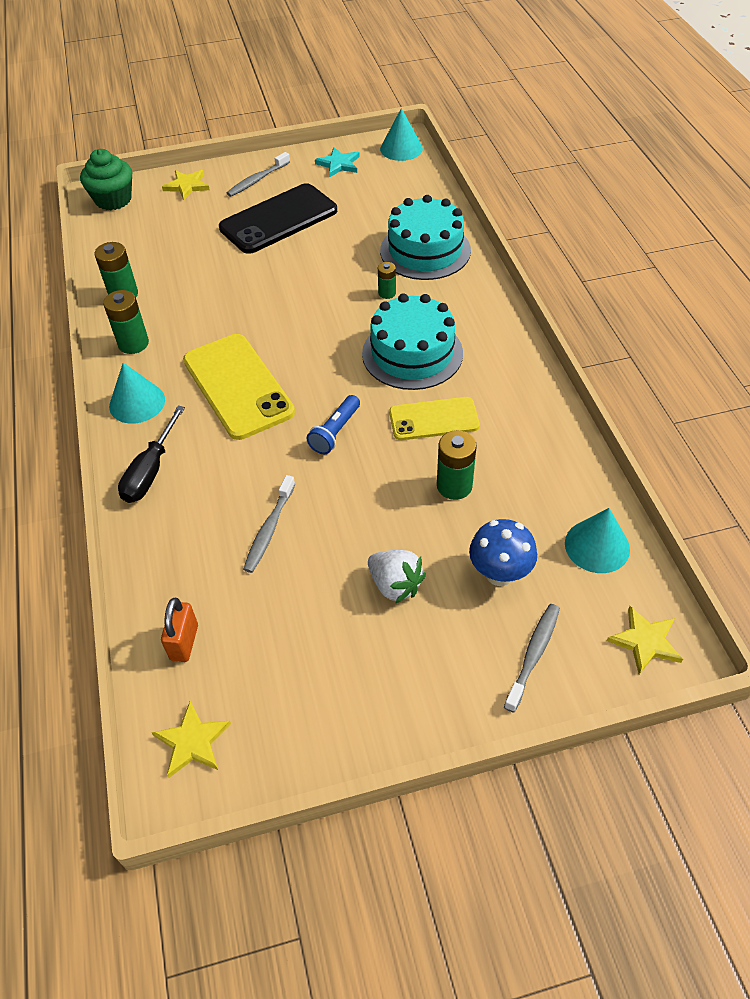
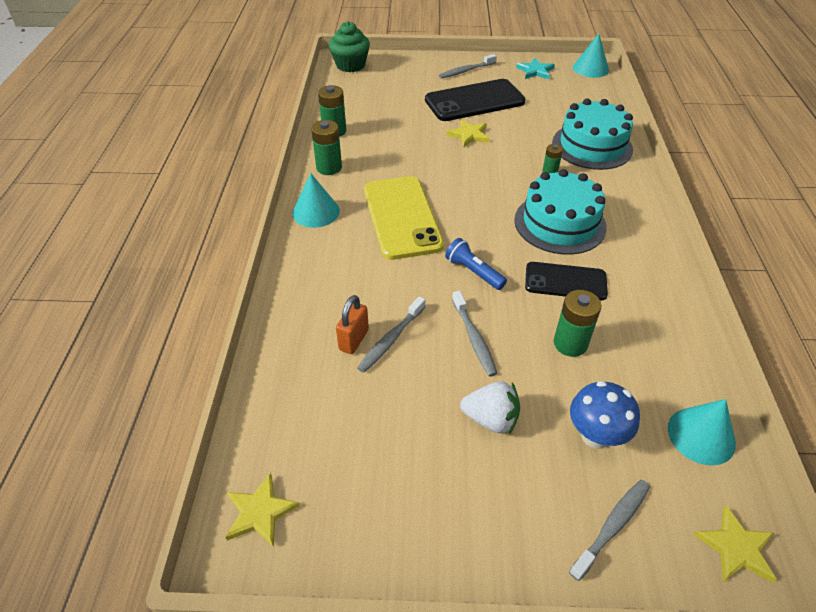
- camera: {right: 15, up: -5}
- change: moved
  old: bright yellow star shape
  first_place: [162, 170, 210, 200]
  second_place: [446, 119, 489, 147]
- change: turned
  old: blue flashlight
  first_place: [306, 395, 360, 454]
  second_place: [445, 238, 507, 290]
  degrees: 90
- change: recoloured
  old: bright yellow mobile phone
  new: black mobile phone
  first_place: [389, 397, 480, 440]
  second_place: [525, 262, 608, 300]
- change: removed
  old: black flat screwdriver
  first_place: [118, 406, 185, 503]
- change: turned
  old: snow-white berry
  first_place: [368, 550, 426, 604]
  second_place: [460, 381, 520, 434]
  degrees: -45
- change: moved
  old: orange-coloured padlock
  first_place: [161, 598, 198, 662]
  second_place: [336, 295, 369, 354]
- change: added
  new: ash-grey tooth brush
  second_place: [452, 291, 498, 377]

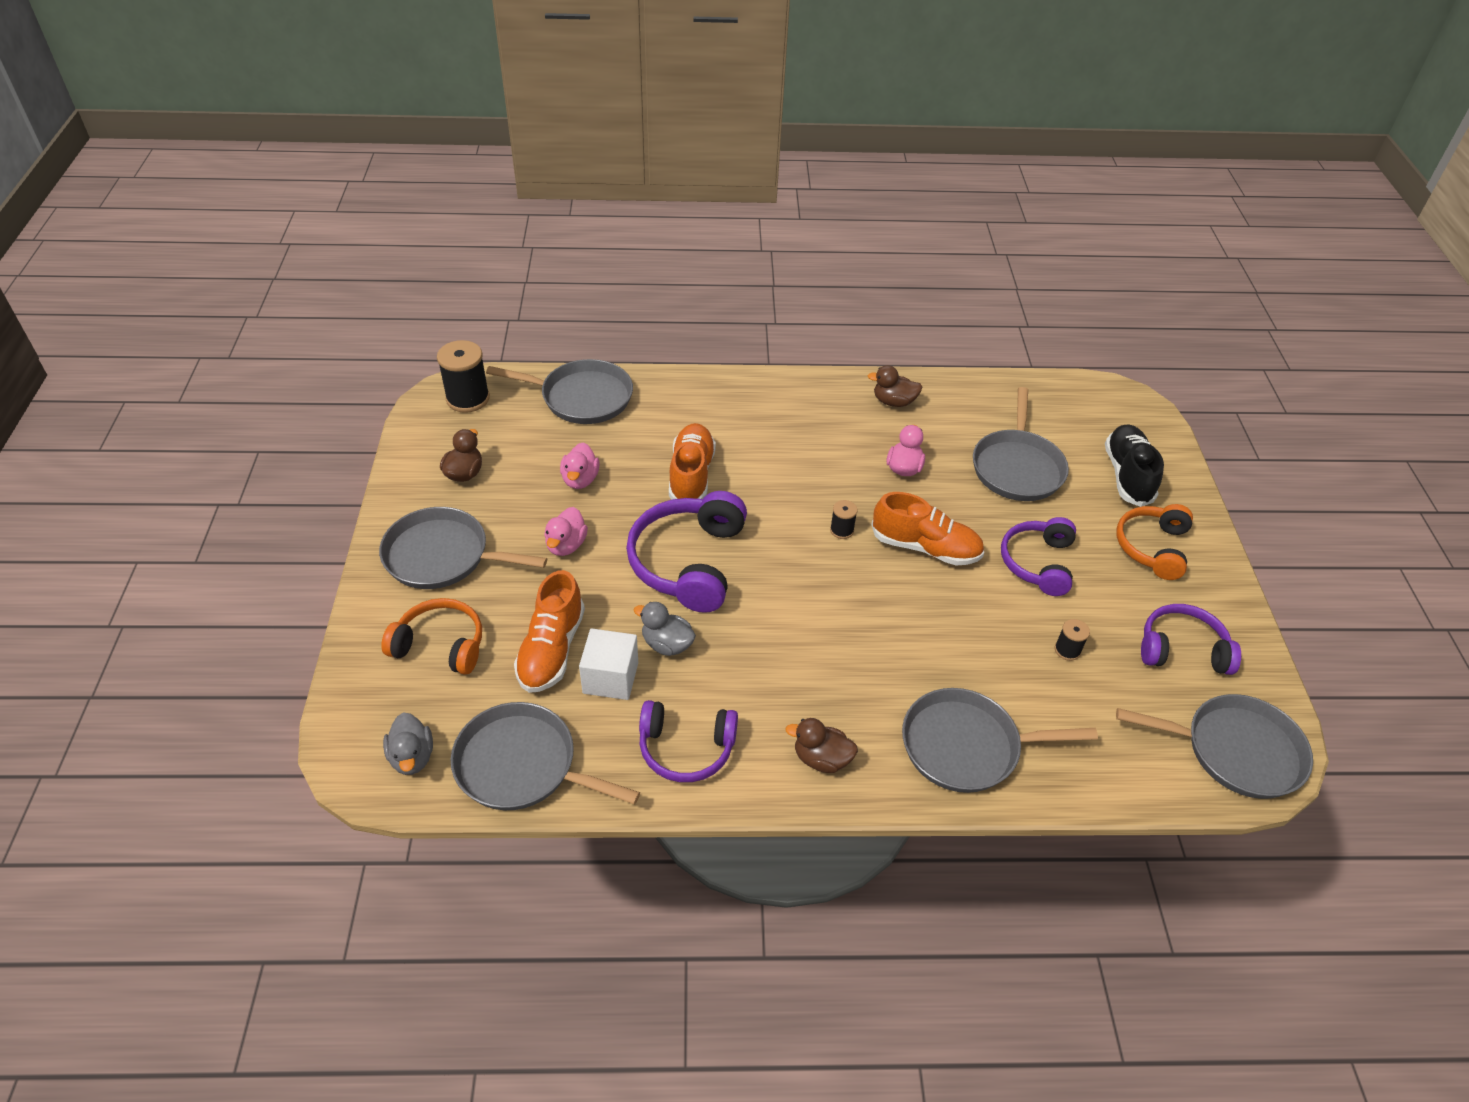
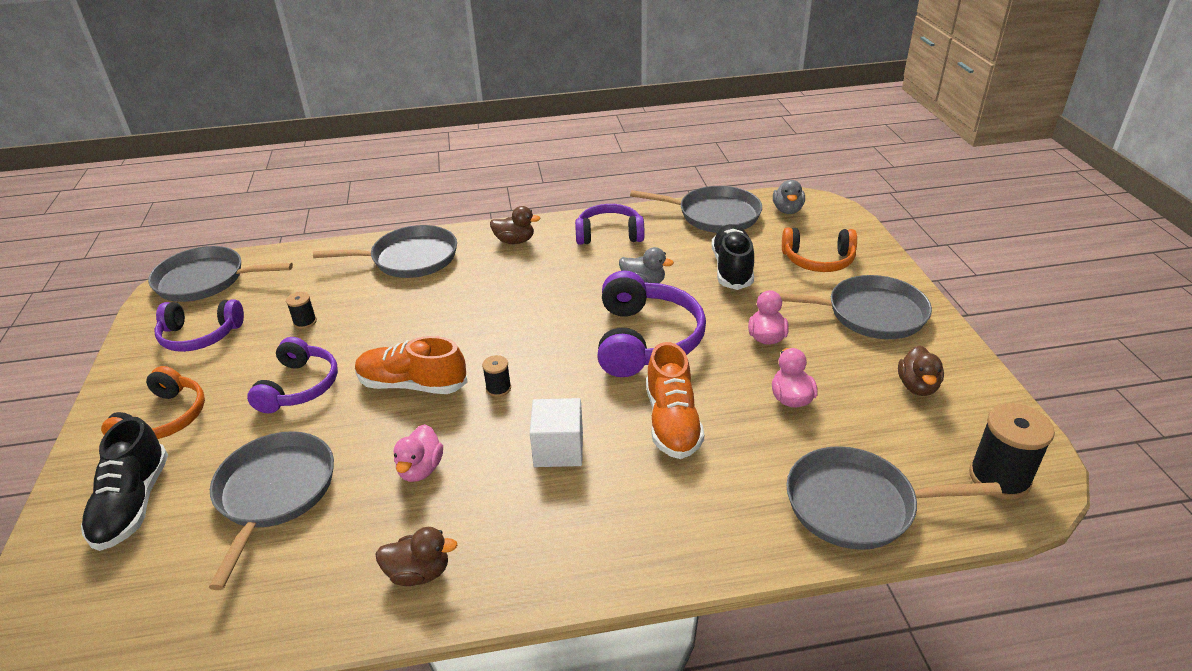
- camera: {right: 175, up: -10}
- change: recoloured
  old: orange-coloured lace-up shoe
  new: black lace-up shoe
  first_place: [514, 570, 585, 693]
  second_place: [712, 224, 754, 290]
- change: moved
  old: snow-white block
  first_place: [579, 628, 638, 700]
  second_place: [530, 398, 583, 467]
- change: turned
  old: ash-grey duck
  first_place: [383, 712, 433, 775]
  second_place: [773, 180, 805, 214]
  degrees: -150

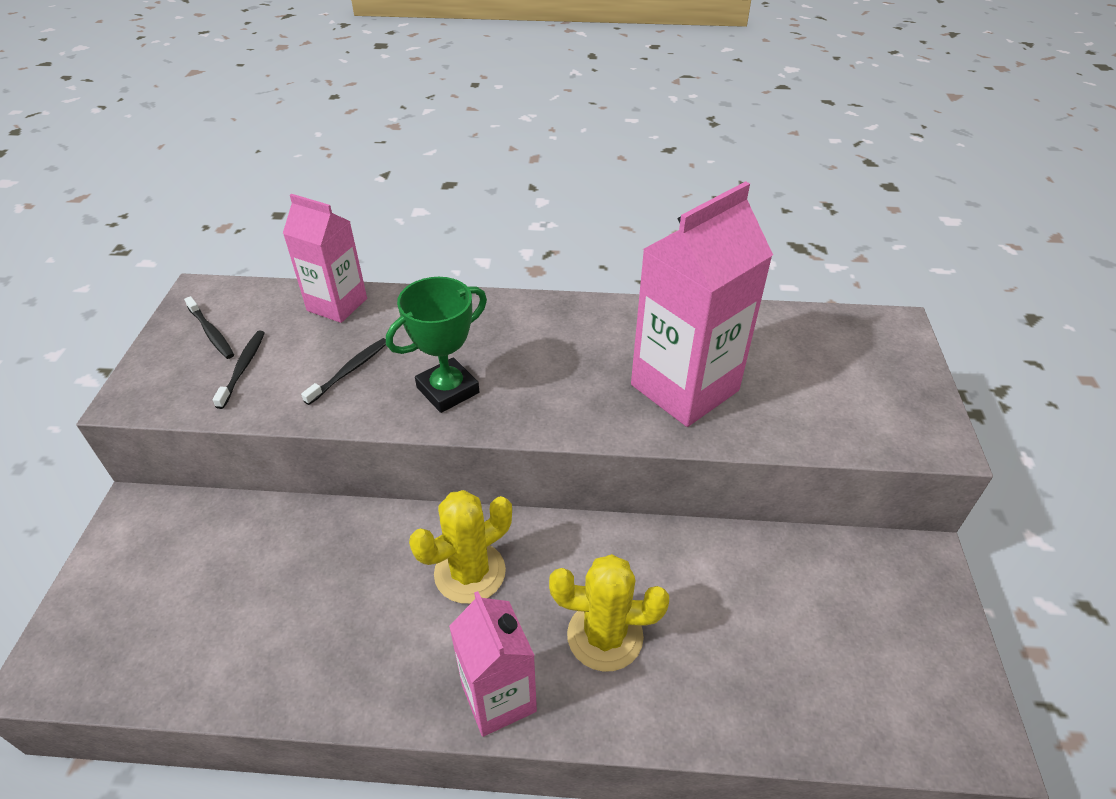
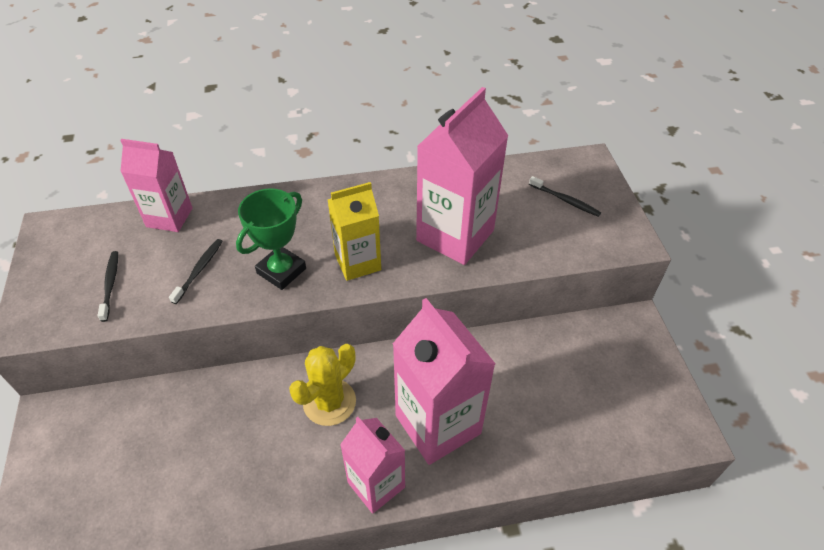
- camera: {right: -15, up: 5}
- change: moved
  old: black tooth brush
  first_place: [184, 296, 234, 359]
  second_place: [529, 176, 601, 217]
- change: replaced
  old: bright yellow cactus
  new: pink juice carton
  first_place: [549, 554, 669, 672]
  second_place: [393, 298, 496, 465]
- change: added
  new: bright yellow juice carton
  second_place: [328, 182, 381, 281]

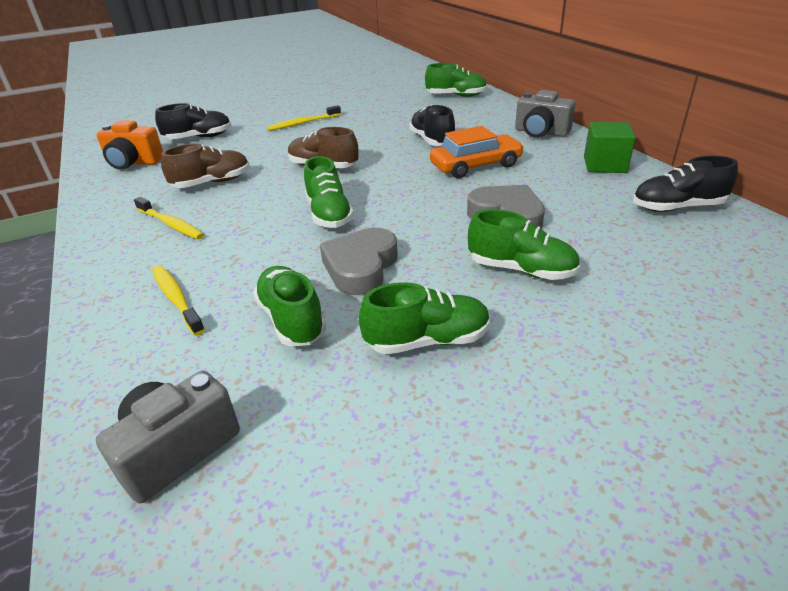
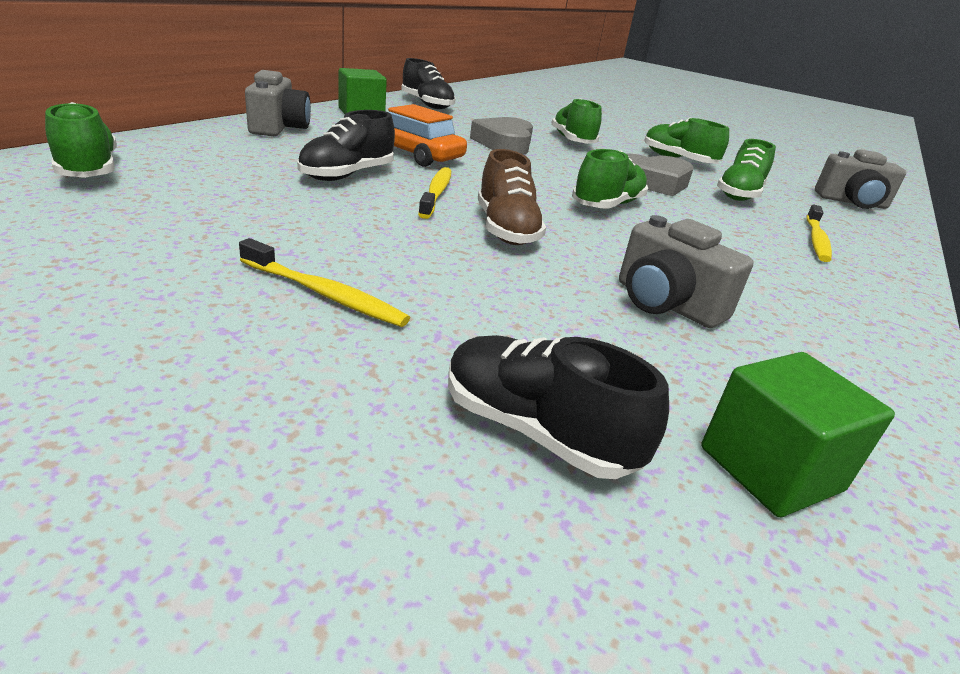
- camera: {right: -130, up: -5}
- change: replaced
  old: orange-coloured compact camera
  new: emerald block
  first_place: [97, 121, 163, 170]
  second_place: [701, 352, 895, 517]
- change: replaced
  old: dark brown lace-up shoe
  new: ash-grey compact camera
  first_place: [161, 144, 250, 188]
  second_place: [619, 215, 753, 328]
- change: moved
  old: bright yellow tooth brush
  first_place: [134, 197, 204, 239]
  second_place: [418, 167, 451, 219]

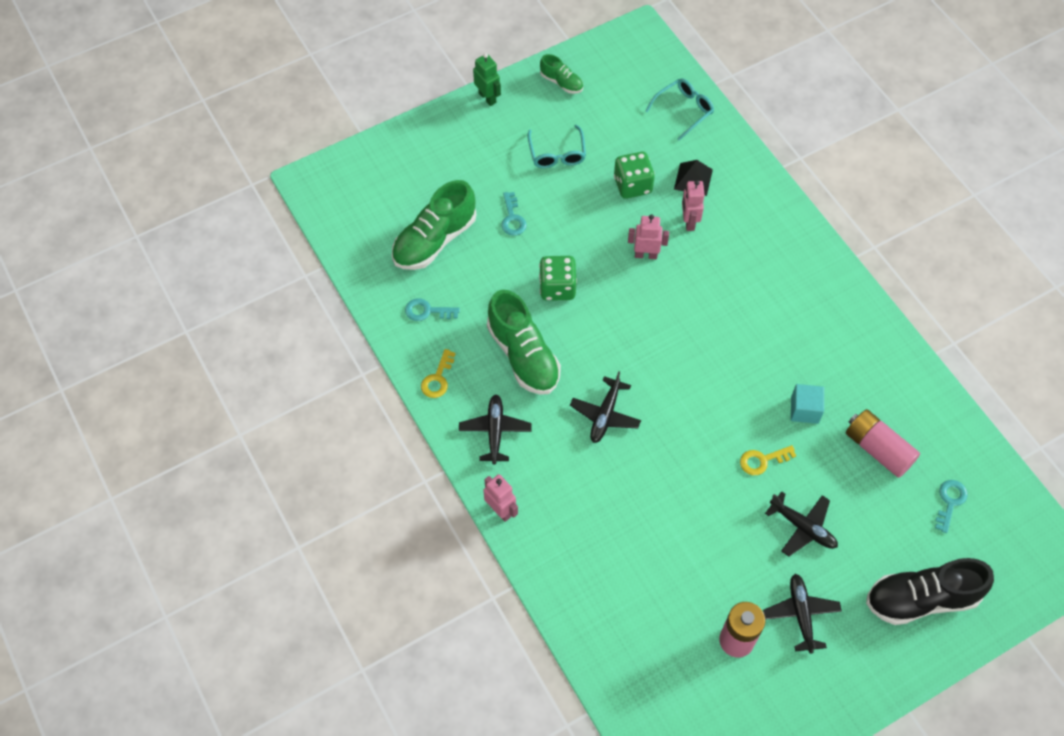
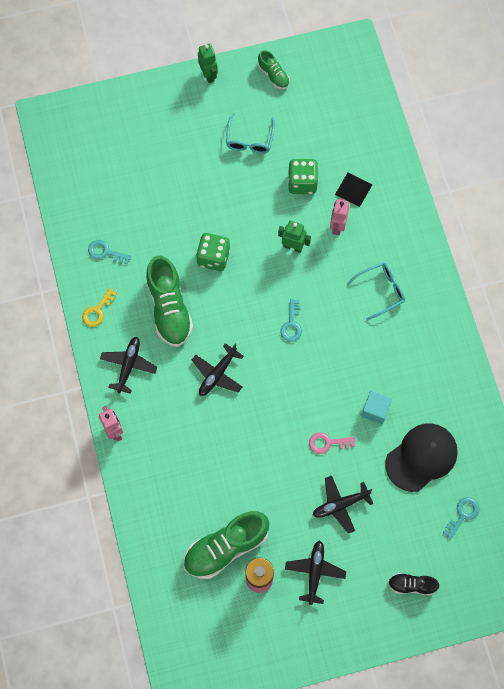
- camera: {right: 15, up: 10}
- change: moved
  old: aqua glasses
  first_place: [645, 78, 714, 141]
  second_place: [347, 262, 405, 321]
- change: moved
  old: emerald lace-up shoe
  first_place: [392, 180, 476, 270]
  second_place: [183, 511, 269, 579]
- change: moved
  old: aqua key
  first_place: [501, 192, 527, 236]
  second_place: [280, 299, 302, 342]
- change: recoloured
  old: pink toy robot
  new: emerald toy robot
  first_place: [628, 214, 669, 259]
  second_place: [278, 221, 311, 253]
- change: replaced
  old: pink AA battery
  new: black peaked cap
  first_place: [846, 409, 920, 478]
  second_place: [385, 423, 458, 492]
- change: recoloured
  old: bright yellow key
  new: pink key
  first_place: [740, 445, 796, 475]
  second_place: [309, 432, 355, 454]
- change: turned
  old: black plane
  first_place: [765, 491, 838, 557]
  second_place: [313, 476, 373, 534]
  degrees: 105
- change: resized
  old: black lace-up shoe
  first_place: [866, 558, 994, 625]
  second_place: [388, 573, 439, 595]
  factor: 0.52

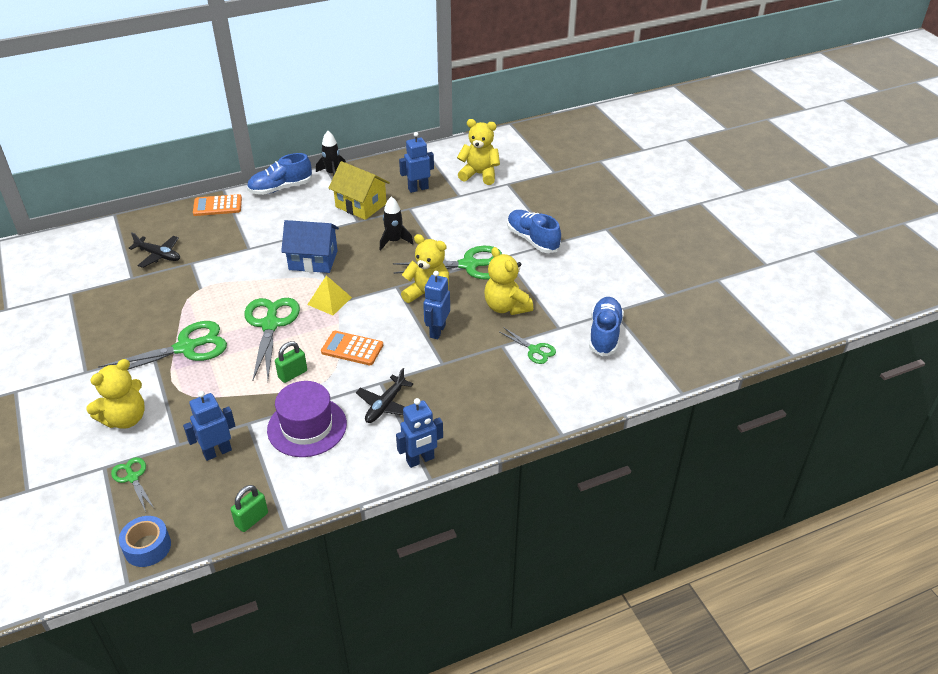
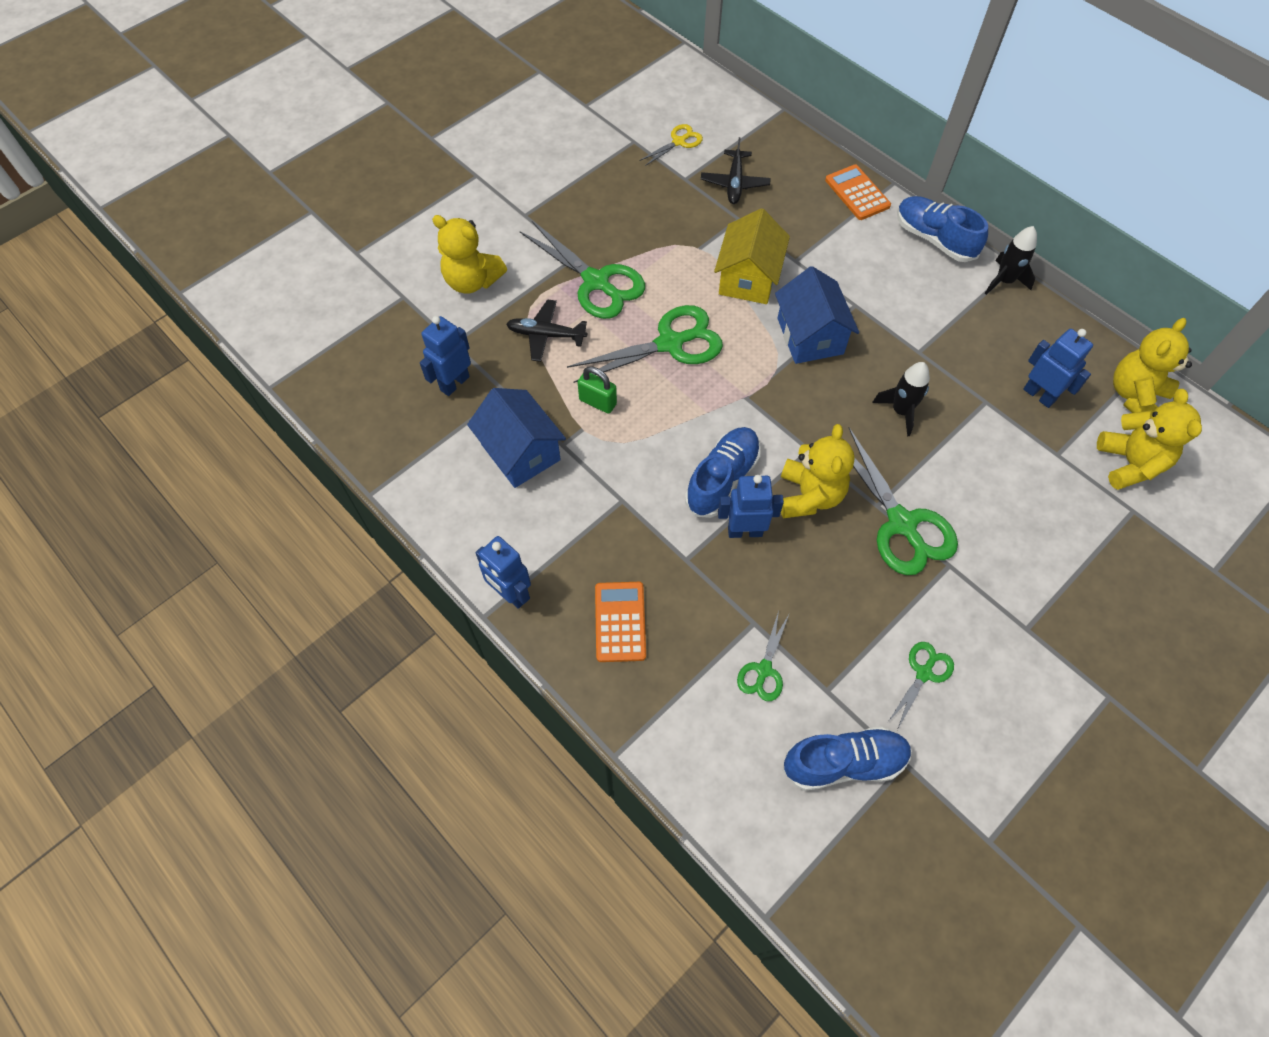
- camera: {right: 70, up: 20}
- change: moved
  old: bright yellow house
  first_place: [328, 161, 390, 220]
  second_place: [714, 208, 790, 304]
- change: moved
  old: blue lace-up shoe
  first_place: [507, 210, 561, 253]
  second_place: [685, 427, 761, 518]
- change: moved
  old: bright yellow teddy bear
  first_place: [484, 247, 533, 315]
  second_place: [1113, 318, 1192, 413]
- change: removed
  old: bright yellow pyramid
  first_place: [307, 275, 352, 315]
- change: moved
  old: orange-coloured calculator
  first_place: [321, 331, 383, 365]
  second_place: [595, 582, 646, 662]
- change: moved
  old: black plane
  first_place: [356, 368, 413, 423]
  second_place: [506, 299, 587, 362]
- change: replaced
  old: purple hat
  new: blue house
  first_place: [267, 381, 347, 457]
  second_place: [467, 388, 566, 488]
- change: turned
  old: blue toy robot
  first_place: [183, 391, 235, 461]
  second_place: [420, 316, 471, 396]
  degrees: -90
- change: moved
  old: emerald pair of scissors
  first_place: [111, 457, 154, 512]
  second_place: [888, 642, 954, 730]
- change: removed
  old: emerald padlock
  first_place: [231, 485, 268, 532]
- change: removed
  old: blue roll of tape
  first_place: [119, 516, 171, 567]
- change: added
  new: bright yellow pair of scissors
  second_place: [639, 124, 703, 166]

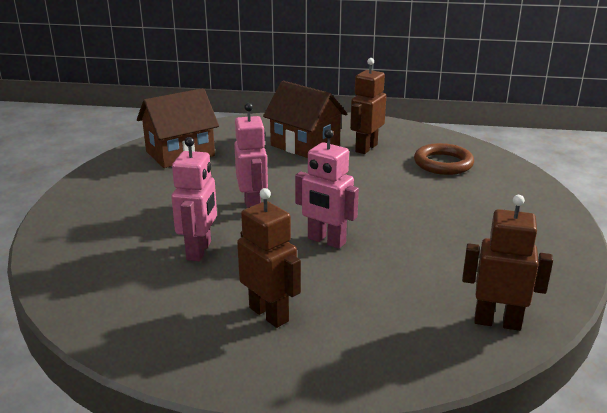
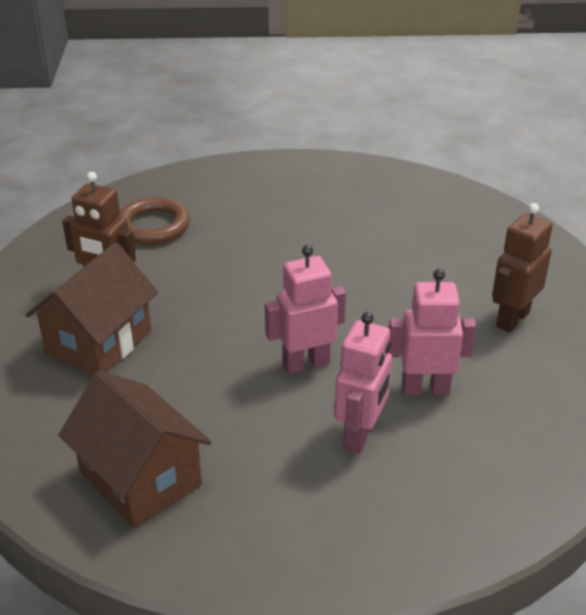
- camera: {right: -100, up: 10}
- change: moved
  old: pink toy robot
  first_place: [295, 129, 359, 249]
  second_place: [334, 312, 392, 453]
- change: removed
  old: dark brown toy robot
  first_place: [462, 195, 553, 331]

